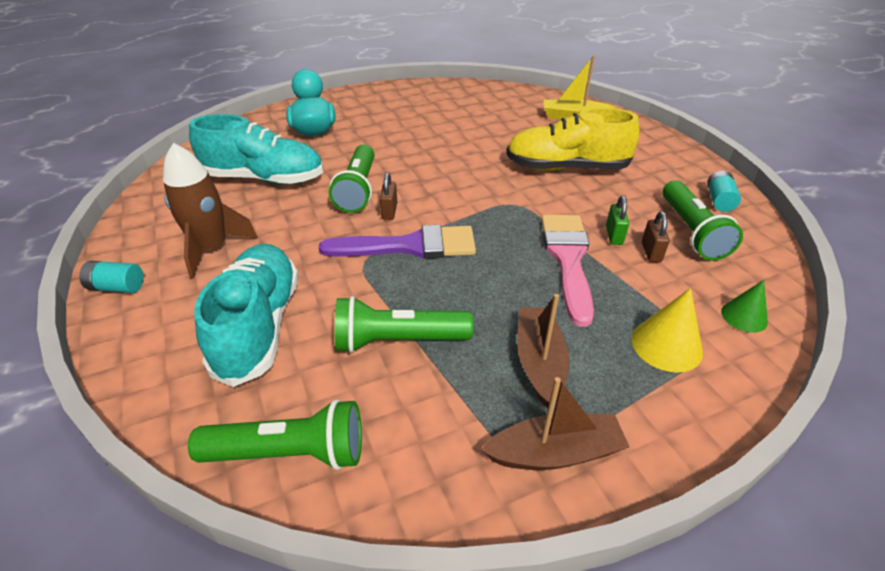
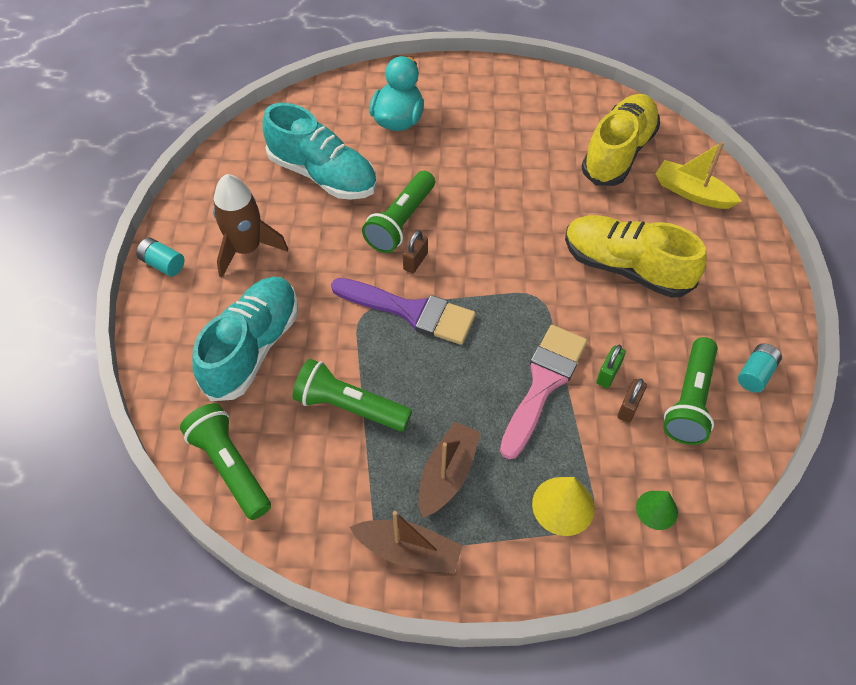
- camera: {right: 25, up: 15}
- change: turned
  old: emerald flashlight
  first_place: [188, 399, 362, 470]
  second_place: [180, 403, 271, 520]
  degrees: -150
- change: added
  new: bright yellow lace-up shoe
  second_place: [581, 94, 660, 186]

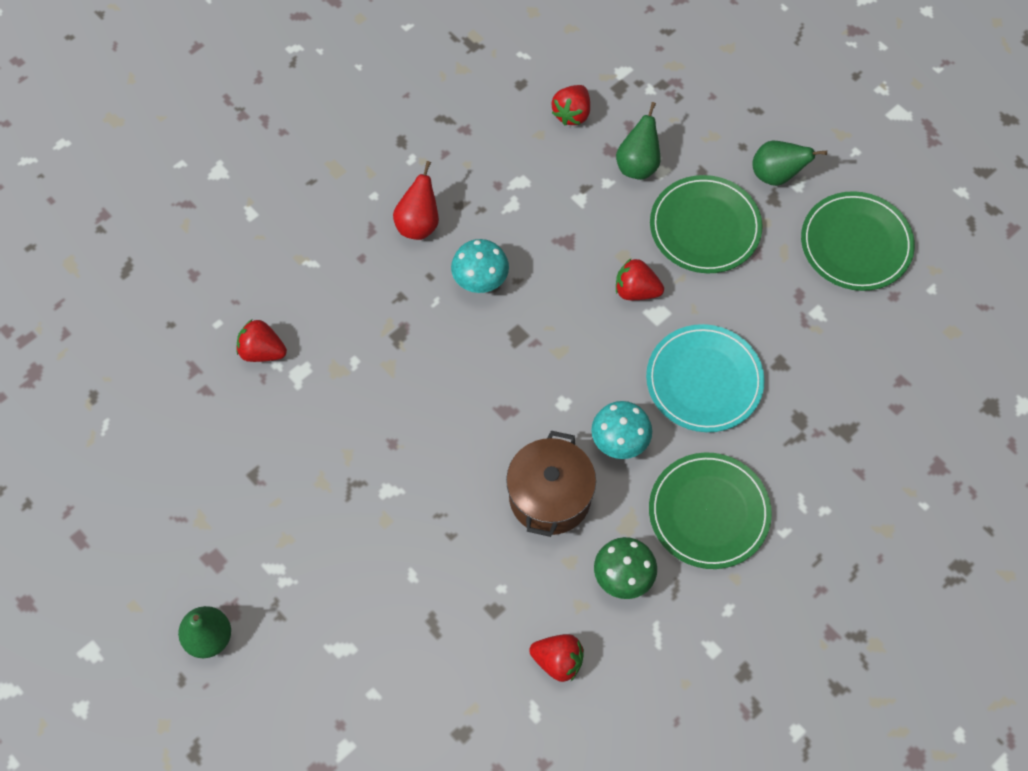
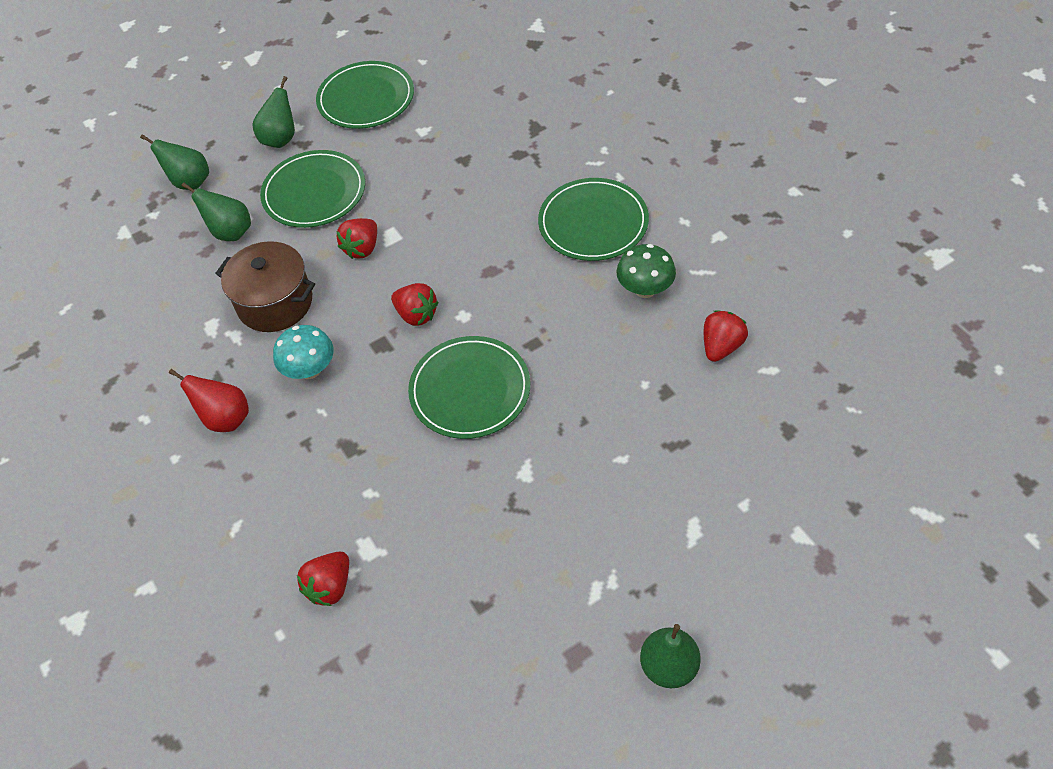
- camera: {right: -75, up: -10}
- change: moved
  old: scarlet berry
  first_place: [552, 85, 590, 125]
  second_place: [391, 283, 439, 326]
- change: removed
  old: aqua flat dish
  first_place: [646, 324, 765, 432]
- change: removed
  old: aqua fungus
  first_place: [591, 401, 652, 459]
- change: moved
  old: dark brown stockpot
  first_place: [506, 431, 596, 537]
  second_place: [215, 241, 315, 332]
- change: added
  new: emerald pear fruit
  second_place: [140, 134, 209, 190]
- change: added
  new: emerald flat dish
  second_place: [408, 336, 530, 439]

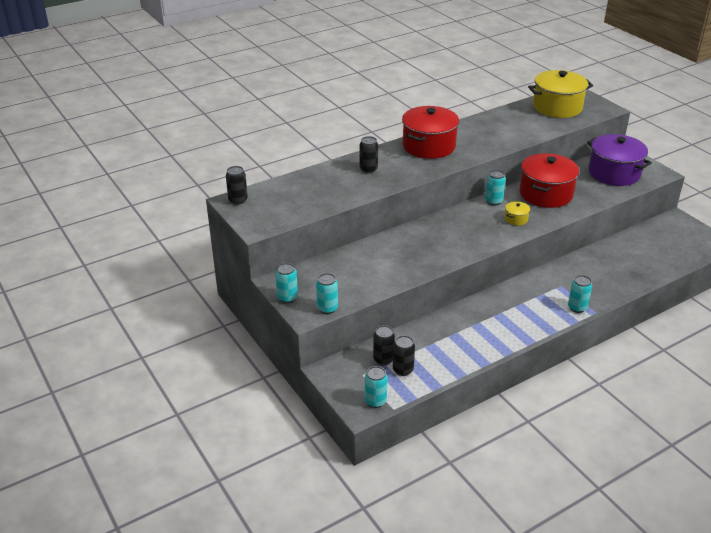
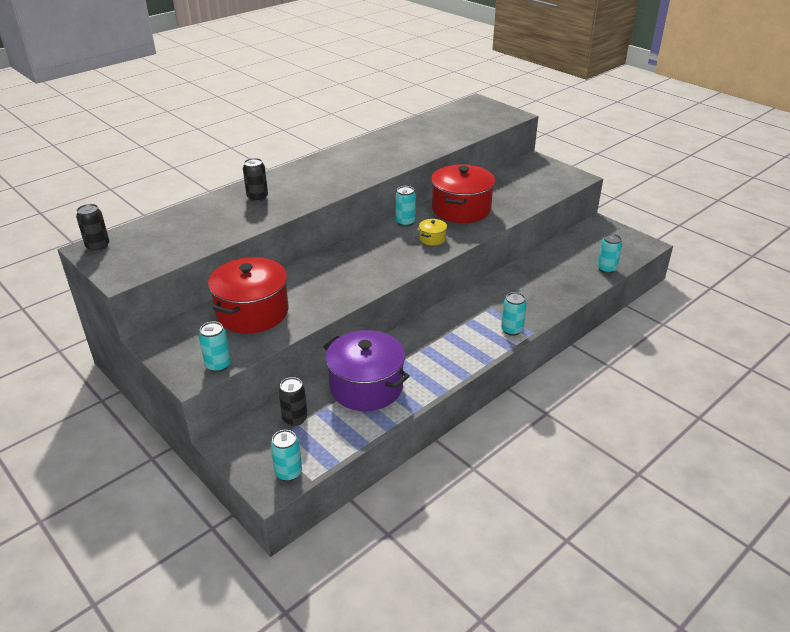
- camera: {right: -10, up: 0}
- change: removed
  old: bright yellow stockpot
  first_place: [528, 70, 593, 118]
- change: moved
  old: scarlet stockpot
  first_place: [402, 106, 459, 159]
  second_place: [208, 257, 289, 333]
- change: moved
  old: purple stockpot
  first_place: [587, 134, 652, 186]
  second_place: [323, 330, 410, 411]
- change: moved
  old: aqua soda can
  first_place: [276, 263, 298, 303]
  second_place: [597, 234, 622, 274]
- change: removed
  old: black soda can
  first_place: [393, 335, 415, 376]

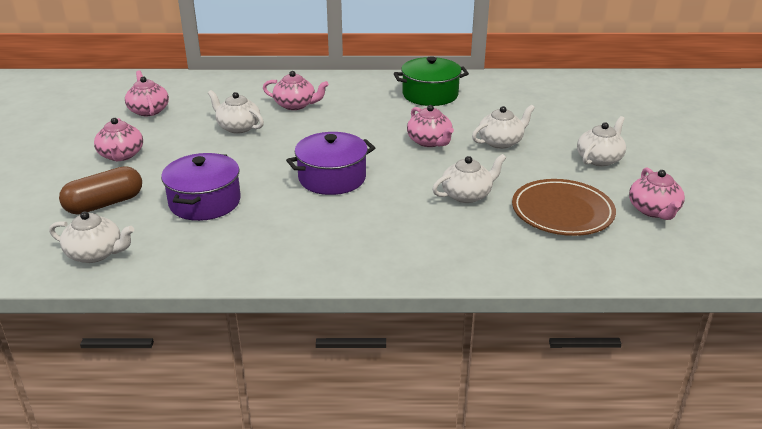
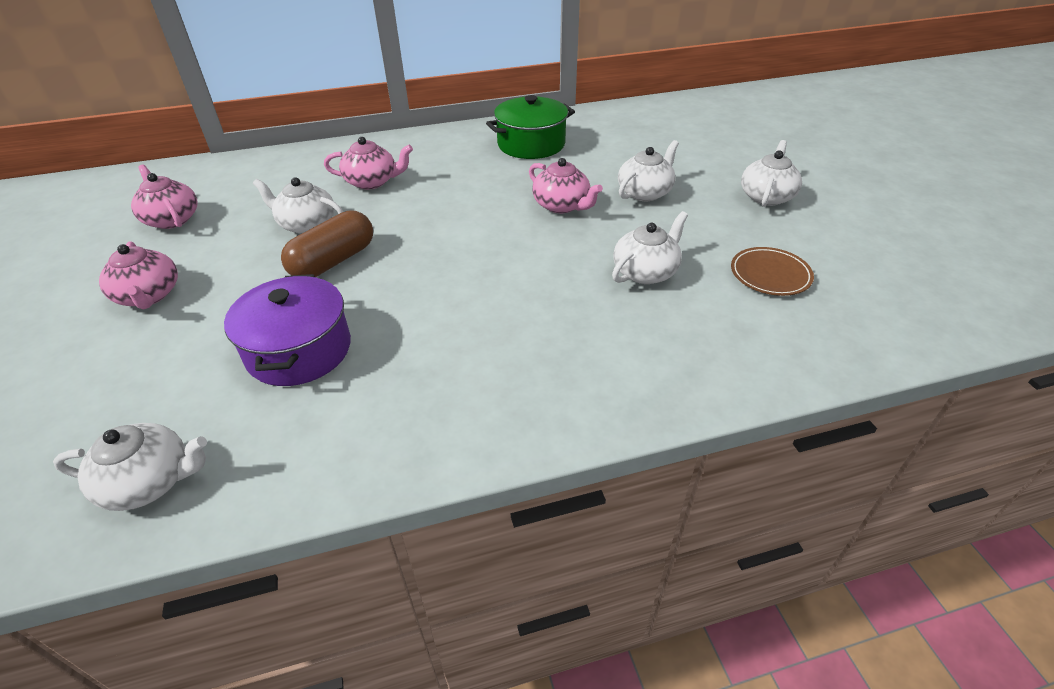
- camera: {right: -15, up: 10}
- change: removed
  old: purple stockpot
  first_place: [286, 132, 375, 195]
- change: moved
  old: dark brown pill
  first_place: [59, 166, 142, 214]
  second_place: [281, 210, 373, 277]
- change: removed
  old: pink teapot
  first_place: [629, 168, 685, 220]
- change: resized
  old: dark brown flat dish
  first_place: [512, 179, 616, 236]
  second_place: [731, 247, 814, 296]
  factor: 0.61

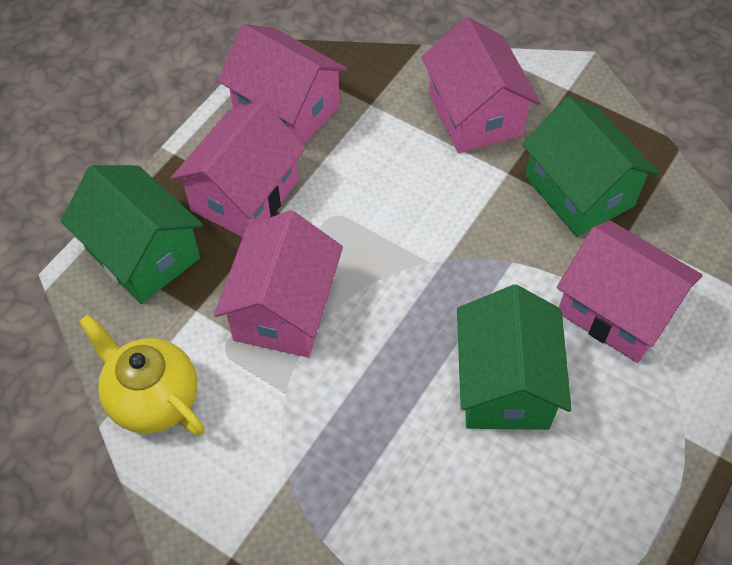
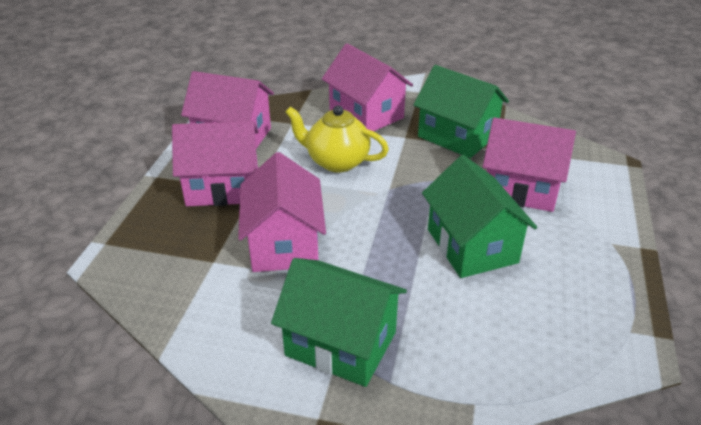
- camera: {right: -20, up: -20}
- change: turned
  old: pink house
  first_place: [171, 100, 306, 237]
  second_place: [172, 121, 259, 206]
  degrees: 75
- change: moved
  old: emerald house
  first_place: [61, 165, 203, 304]
  second_place: [271, 258, 407, 387]
- change: moved
  old: bright yellow teapot
  first_place: [79, 314, 205, 436]
  second_place: [285, 105, 389, 172]

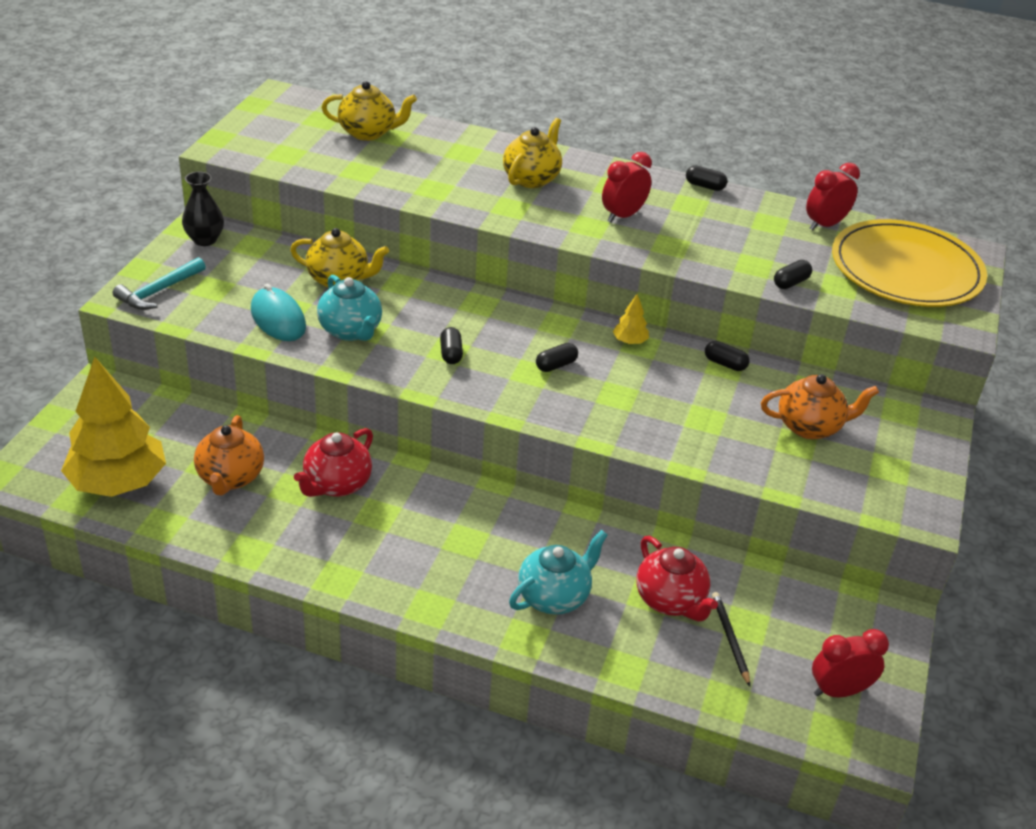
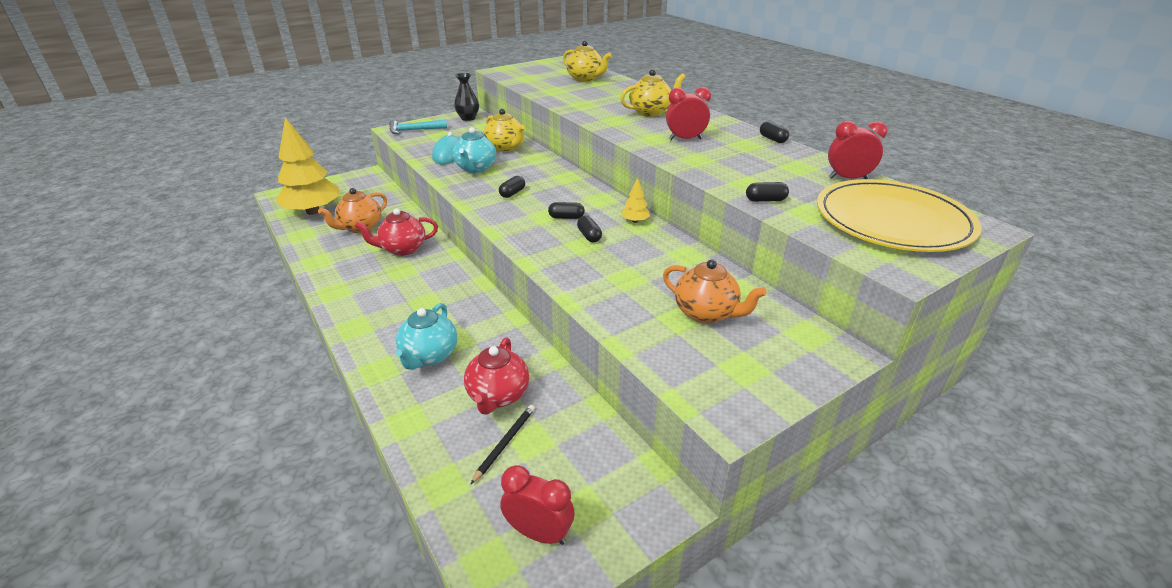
- camera: {right: 40, up: -5}
- change: moved
  old: black pill
  first_place: [705, 341, 749, 371]
  second_place: [577, 216, 602, 242]
- change: turned
  old: aqua teapot
  first_place: [509, 530, 608, 615]
  second_place: [395, 303, 457, 370]
  degrees: 105

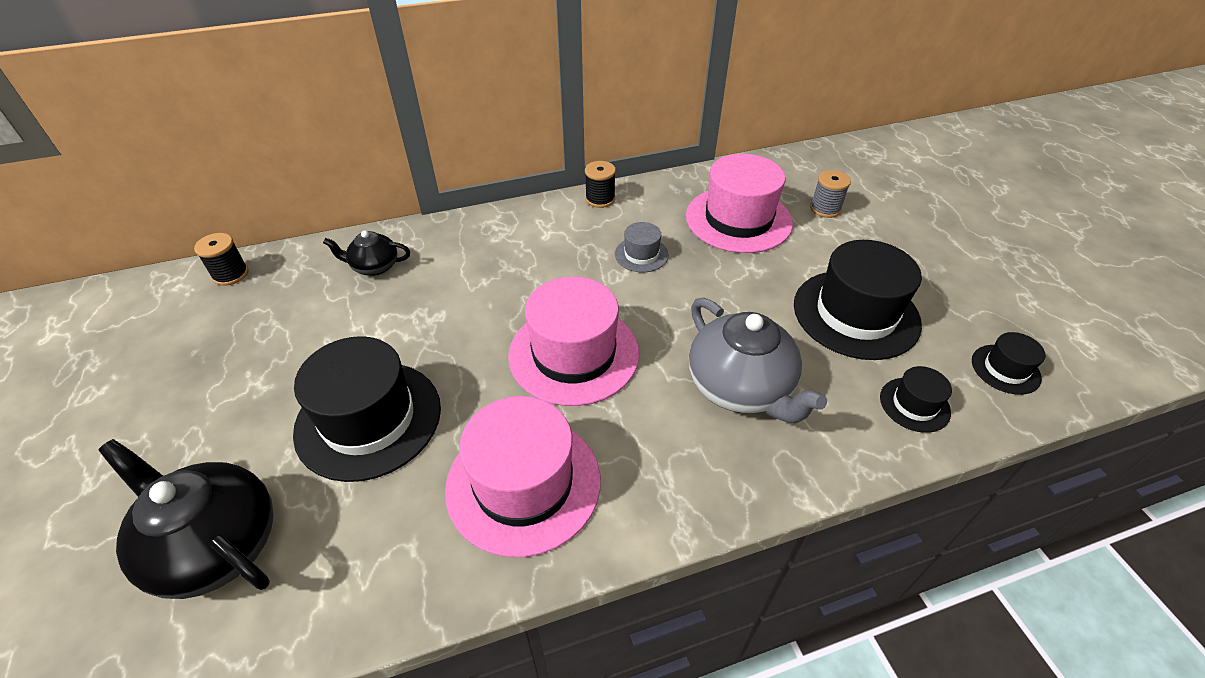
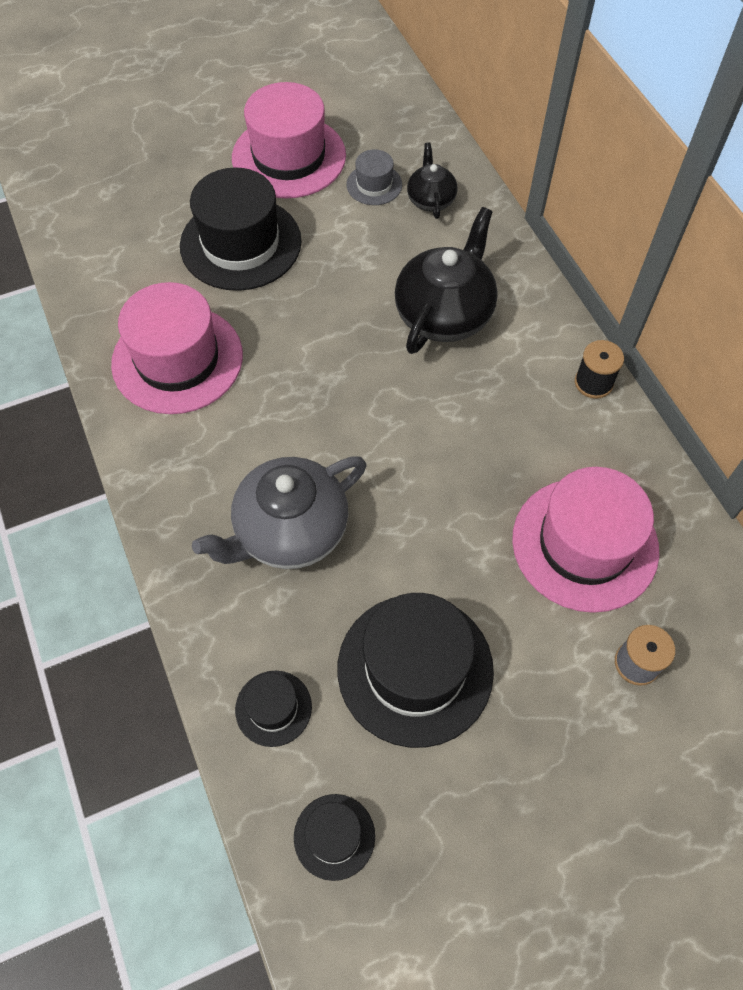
- camera: {right: 85, up: 15}
- change: moved
  old: ash-grey hat
  first_place: [615, 222, 669, 272]
  second_place: [346, 149, 402, 205]
- change: removed
  old: black bobbin
  first_place: [194, 233, 249, 286]
- change: moved
  old: pink hat
  first_place: [508, 276, 639, 406]
  second_place: [232, 82, 346, 199]
- change: moved
  old: black teapot
  first_place: [99, 439, 273, 599]
  second_place: [395, 207, 498, 354]

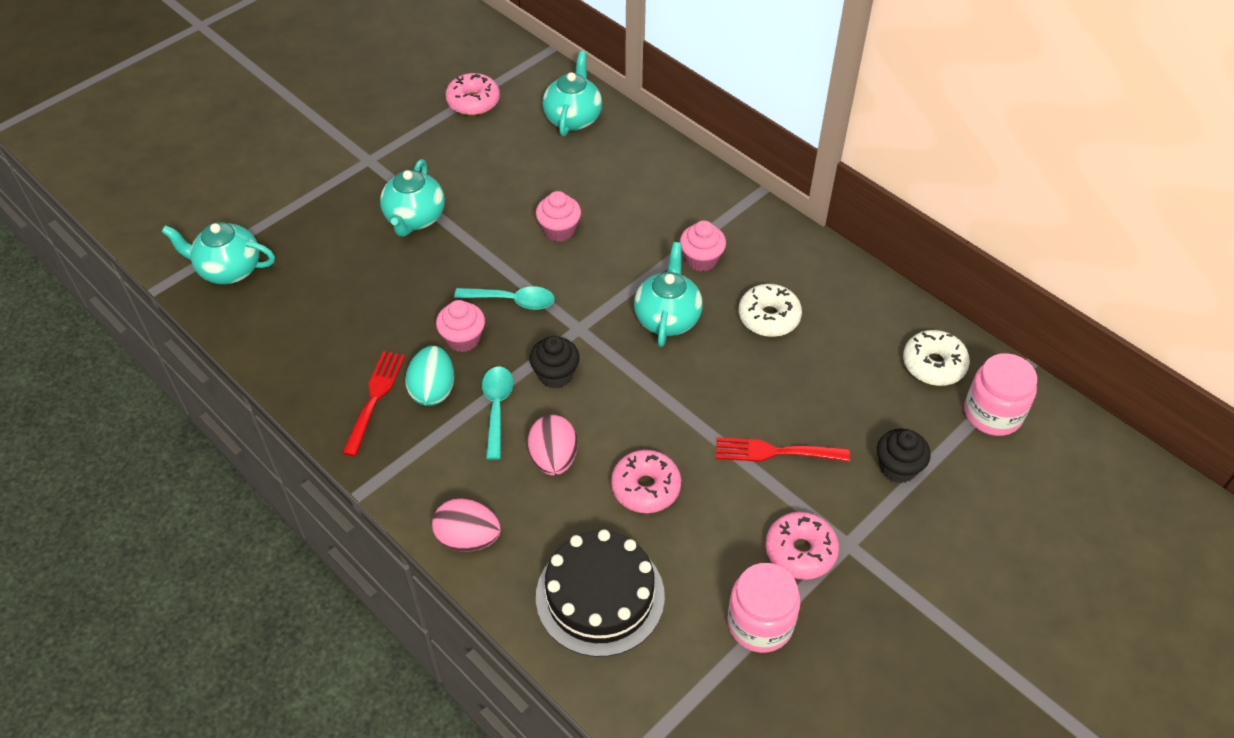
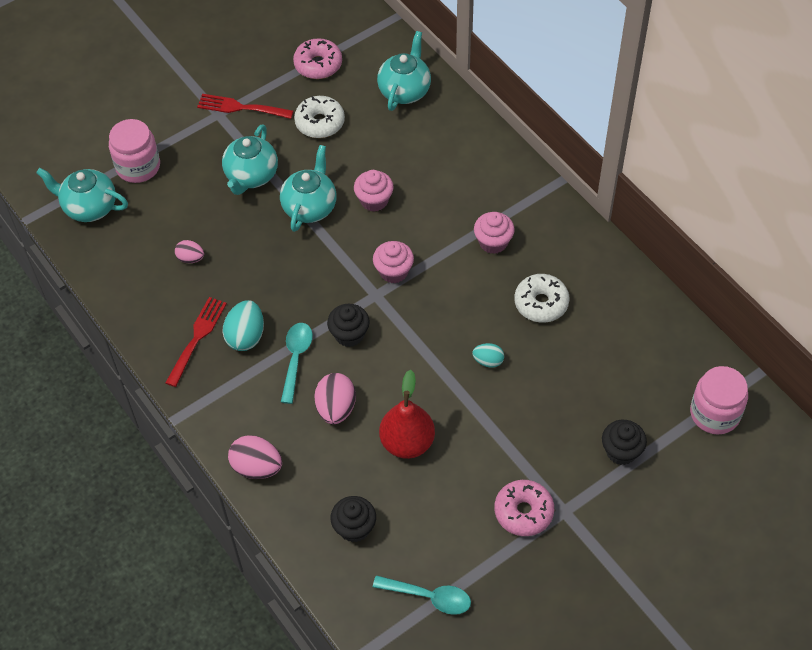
- camera: {right: 10, up: 5}
- change: moved
  old: aqua teapot
  first_place: [634, 242, 703, 347]
  second_place: [280, 145, 336, 232]
- change: moved
  old: aqua teaspoon
  first_place: [454, 286, 555, 310]
  second_place: [373, 575, 471, 615]
- change: moved
  old: pink fairy cake
  first_place: [436, 300, 485, 352]
  second_place: [373, 241, 414, 283]
- change: moved
  old: snow-white glazed donut
  first_place: [903, 330, 970, 386]
  second_place: [294, 96, 345, 138]
- change: moved
  old: scarlet fork
  first_place: [716, 437, 850, 462]
  second_place: [197, 94, 294, 119]
- change: replaced
  old: pink glazed donut
  new: scarlet pear fruit
  first_place: [611, 450, 681, 513]
  second_place: [379, 370, 435, 459]
- change: replaced
  old: black layer cake
  new: black fairy cake
  first_place: [536, 529, 665, 657]
  second_place: [330, 496, 376, 542]
- change: moved
  old: pink jar
  first_place: [727, 563, 800, 653]
  second_place: [109, 119, 160, 183]
- change: added
  new: pink egg shape
  second_place: [175, 240, 204, 263]
- change: added
  new: aqua egg shape
  second_place: [472, 343, 504, 368]

